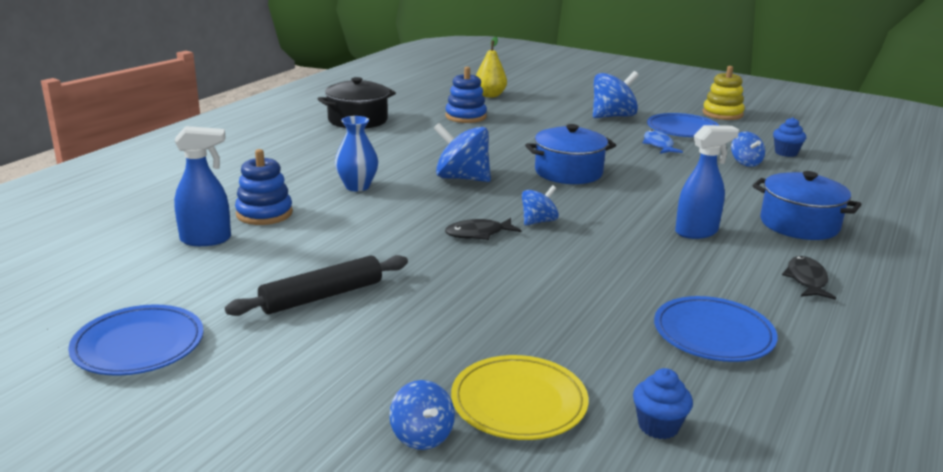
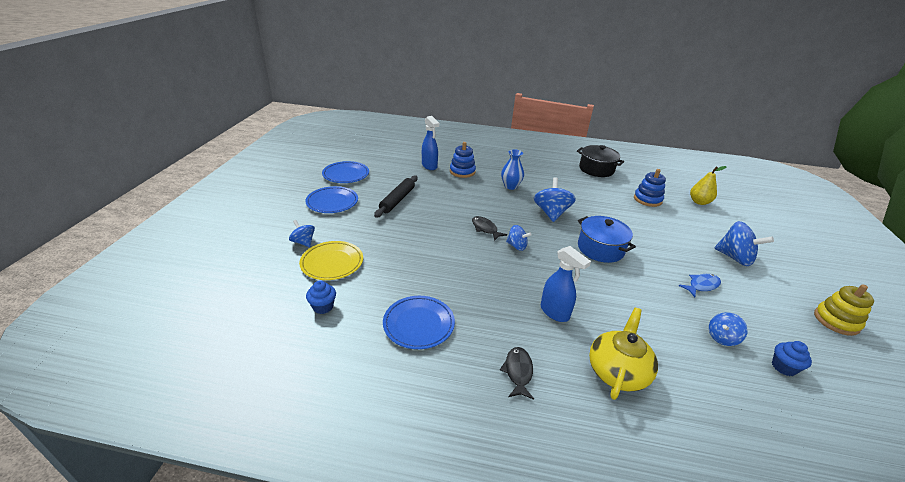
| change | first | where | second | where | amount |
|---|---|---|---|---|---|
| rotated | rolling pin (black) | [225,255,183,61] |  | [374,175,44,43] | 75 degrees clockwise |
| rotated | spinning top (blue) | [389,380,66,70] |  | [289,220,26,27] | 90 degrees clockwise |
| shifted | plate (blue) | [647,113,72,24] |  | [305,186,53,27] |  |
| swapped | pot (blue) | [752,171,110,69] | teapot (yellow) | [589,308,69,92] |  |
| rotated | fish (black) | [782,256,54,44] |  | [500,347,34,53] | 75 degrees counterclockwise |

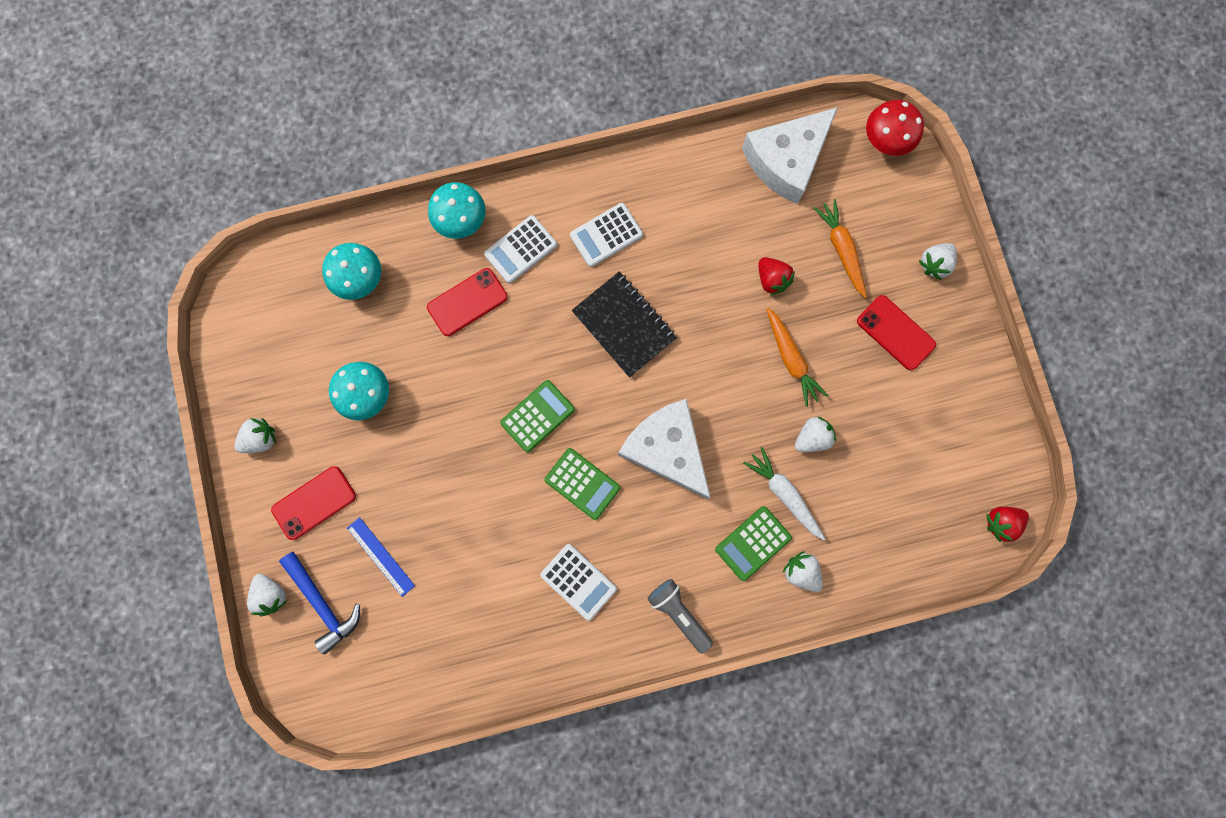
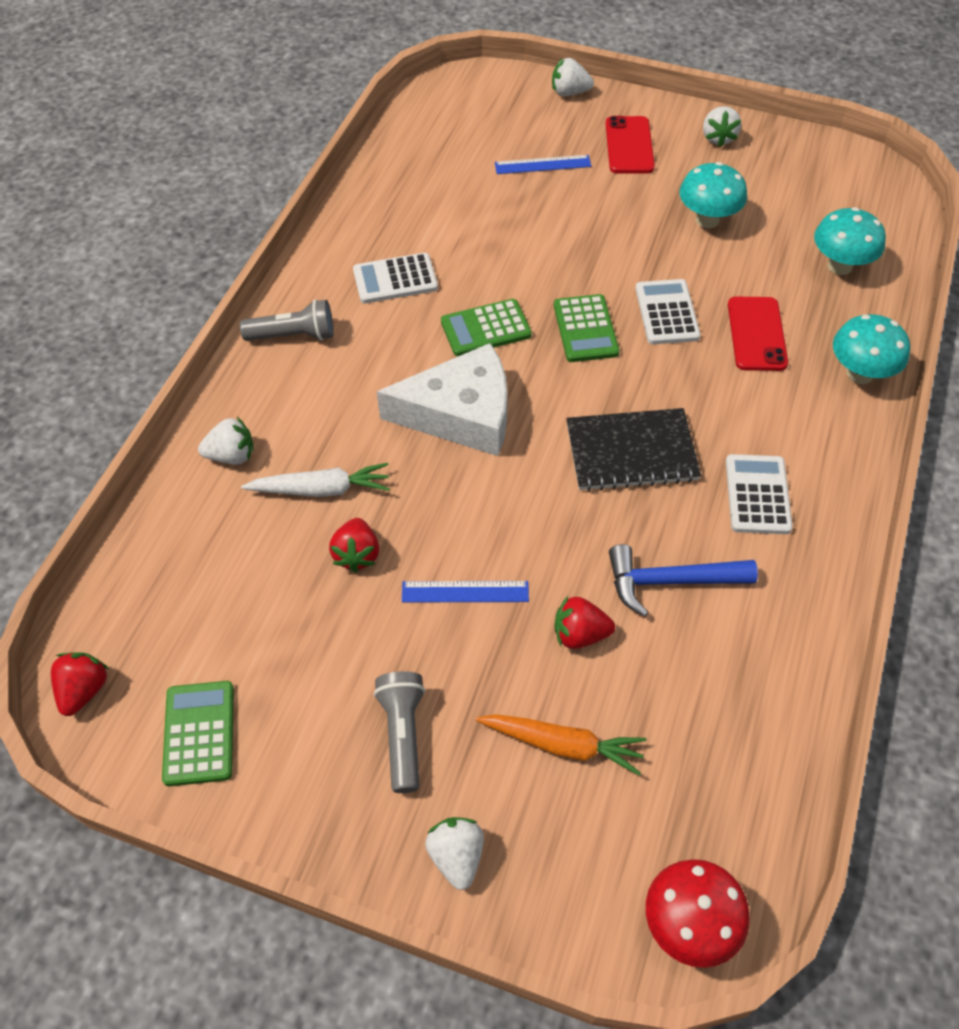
| change | first | where | second | where | amount |
|---|---|---|---|---|---|
| shifted | hammer (blue) | [279,552,81,102] |  | [609,544,149,73] |  |
| shifted | calculator (white) | [484,215,73,68] |  | [635,279,65,65] |  |
| shifted | calculator (green) | [715,506,77,75] |  | [162,681,72,105] |  |
| gone | cheese (white) | [742,107,96,97] |  |  |  |
| swapped | carrot (orange) | [766,307,62,100] | ruler (blue) | [402,581,127,21] |  |
| repainted | strawberry (white) | [795,416,41,36] | strawberry (red) | [329,518,50,55] |  |
| swapped | phone (red) | [857,295,79,75] | flashlight (grey) | [374,671,51,122] |  |

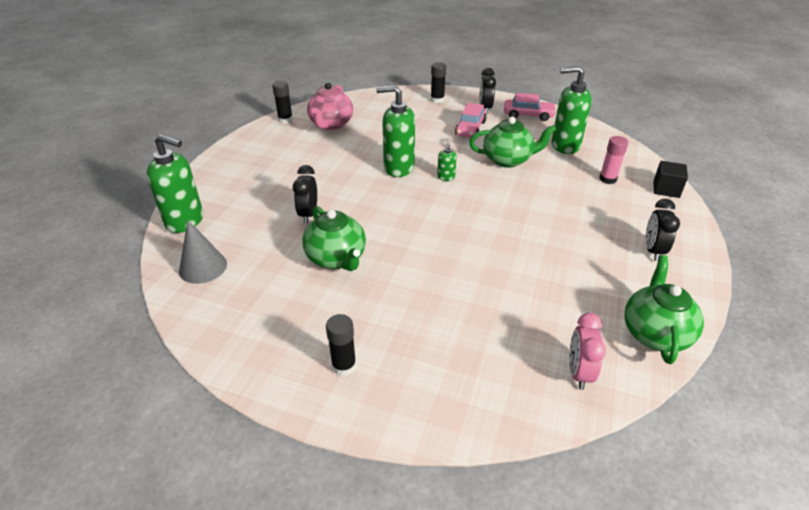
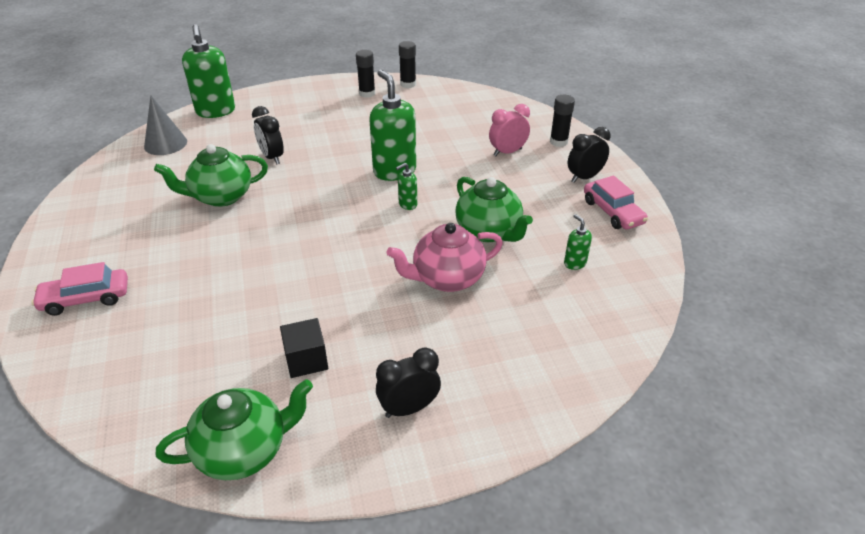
| change | first | where | second | where | amount |
|---|---|---|---|---|---|
| rotated | clock (black) | [293,165,24,58] |  | [252,106,32,58] | 90 degrees counterclockwise |
| rotated | teapot (green) | [302,206,64,65] |  | [154,144,114,63] | 45 degrees clockwise |
| shifted | teapot (pink) | [307,83,46,47] |  | [387,223,116,69] |  |
| shifted | glue stick (black) | [326,314,30,62] |  | [356,50,19,48] |  |
| shifted | car (pink) | [455,102,32,36] |  | [31,262,97,54] |  |
| scaled | soap dispenser (green) | [552,66,40,88] |  | [564,214,28,56] | x0.46 |
| shifted | clock (pink) | [569,313,37,77] |  | [489,104,41,52] |  |
| gone | glue stick (pink) | [599,136,29,48] |  |  |  |
| shifted | cube (black) | [653,161,35,37] |  | [280,318,48,60] |  |

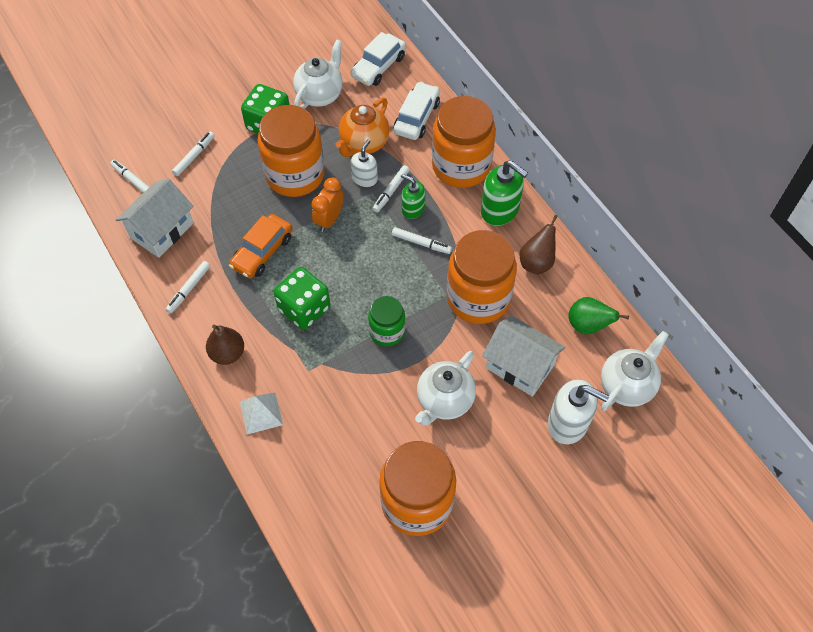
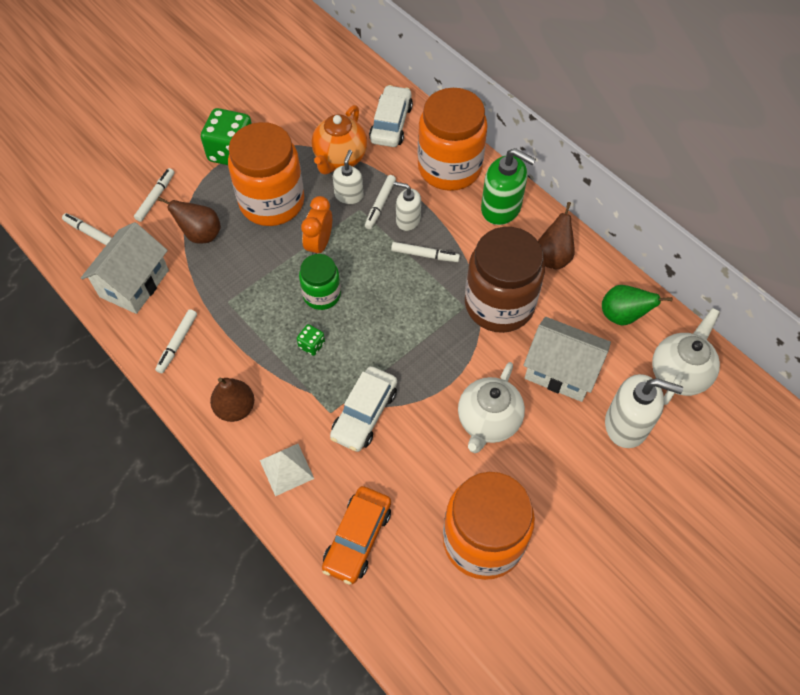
| change | first | where | second | where | amount |
|---|---|---|---|---|---|
| shifted | car (orange) | [229,214,63,65] |  | [322,486,69,99] |  |
| scaled | dice (green) | [274,267,56,63] |  | [297,324,28,32] | x0.46 |
| gone | teapot (white) | [293,40,50,69] |  |  |  |
| shifted | car (white) | [350,32,56,54] |  | [330,366,67,86] |  |
| shifted | jar (green) | [368,296,37,50] |  | [299,254,42,56] |  |
| repainted | soap dispenser (green) | [401,174,24,45] | soap dispenser (white) | [394,182,27,49] |  |
| repainted | jar (orange) | [447,230,70,94] | jar (brown) | [465,227,80,106] |  |
| new |  |  | pear (brown) | [157,197,64,47] |  |

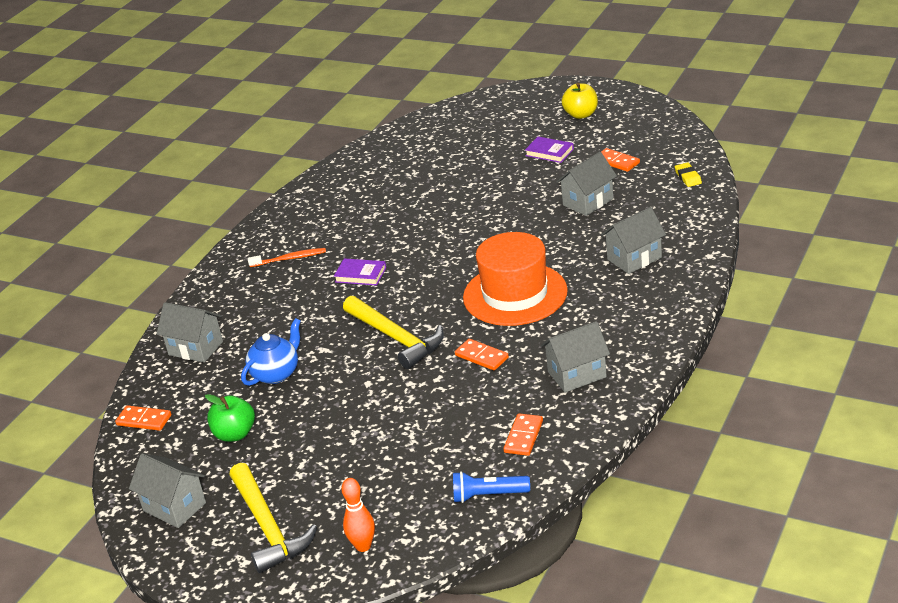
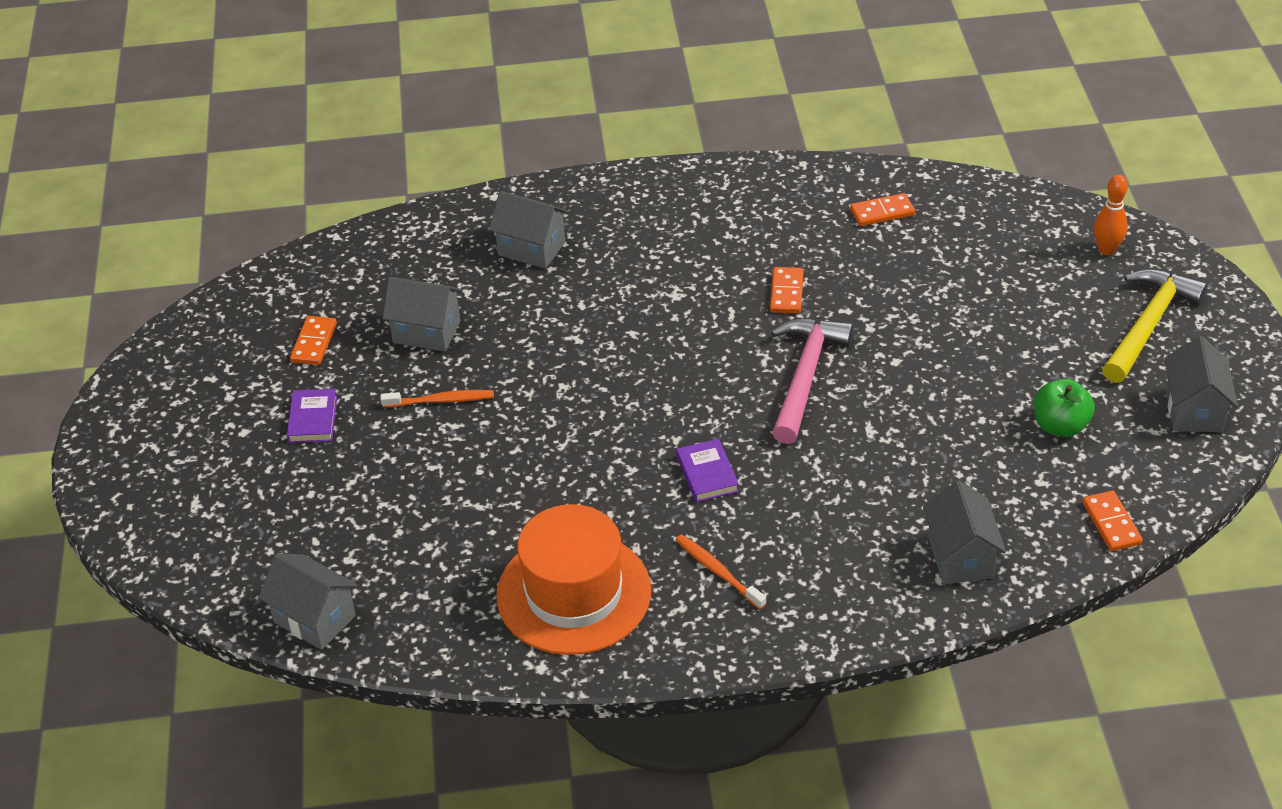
| change | first | where | second | where | amount |
|---|---|---|---|---|---|
| gone | teapot (blue) | [241,318,60,68] |  |  |  |
| repainted | hammer (yellow) | [343,296,101,73] | hammer (pink) | [771,318,82,126] |  |
| gone | flashlight (blue) | [453,471,77,32] |  |  |  |
| shifted | hat (orange) | [463,232,105,94] |  | [497,504,154,151] |  |
| shifted | house (grey) | [540,321,70,72] |  | [258,554,99,96] |  |
| gone | apple (yellow) | [561,83,37,36] |  |  |  |
| gone | eraser (yellow) | [675,162,27,25] |  |  |  |
| new |  |  | toothbrush (orange) | [381,390,113,18] |  |

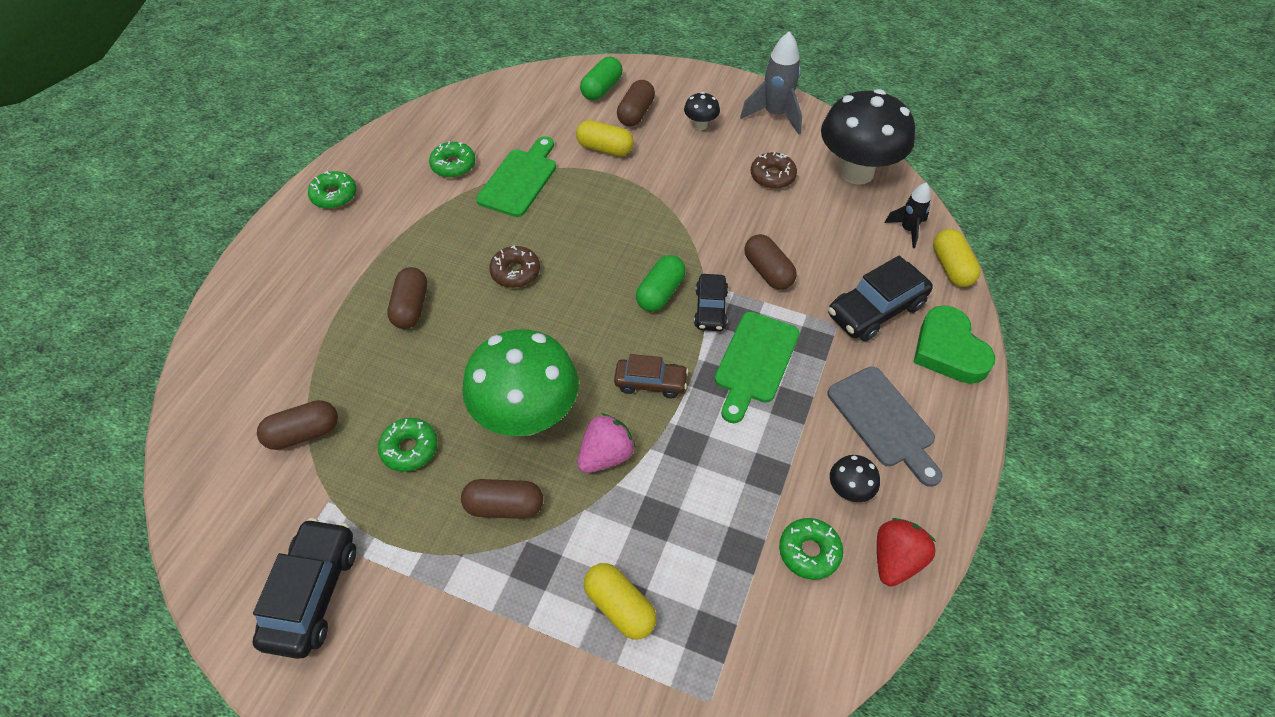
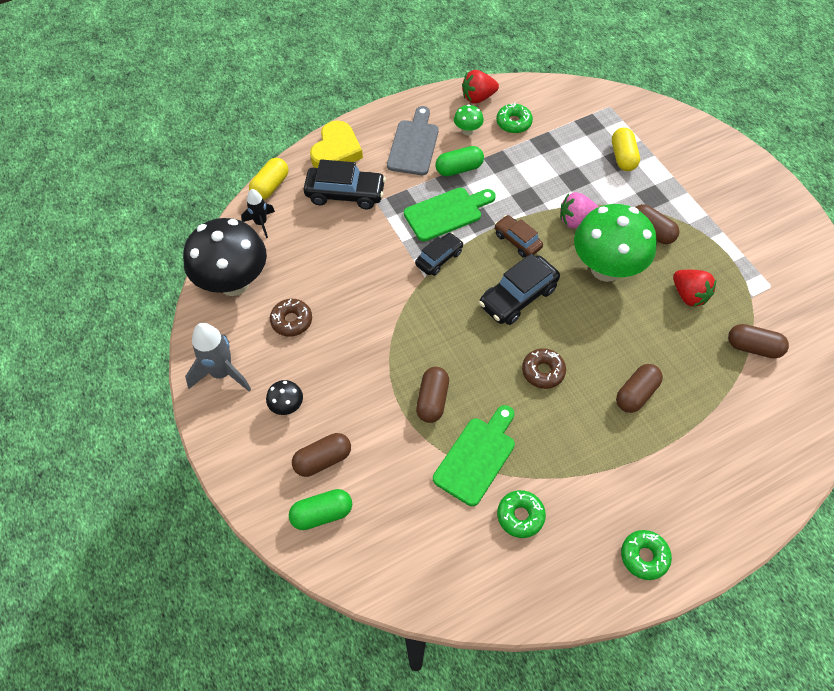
| change | first | where | second | where | amount |
|---|---|---|---|---|---|
| shifted | car (black) | [252,518,104,141] |  | [479,253,81,72] |  |
| swapped | donut (green) | [378,418,60,54] | strawberry (red) | [673,270,44,37] |  |
| rotated | cutting board (green) | [476,136,80,81] |  | [433,405,82,101] | 150 degrees clockwise |
| gone | capsule (yellow) | [576,120,58,36] |  |  |  |
| shifted | capsule (green) | [636,255,50,57] |  | [435,146,49,30] |  |
| shifted | capsule (brown) | [744,234,53,56] |  | [416,367,33,56] |  |
| repainted | mushroom (black) | [830,455,50,47] | mushroom (green) | [454,104,30,32] |  |
| repainted | heart (green) | [913,305,82,79] | heart (yellow) | [310,121,53,47] |  |

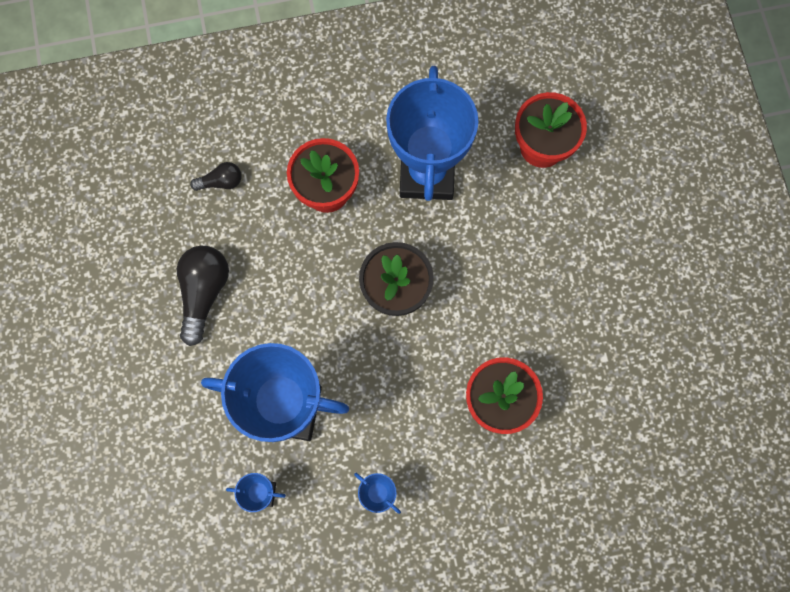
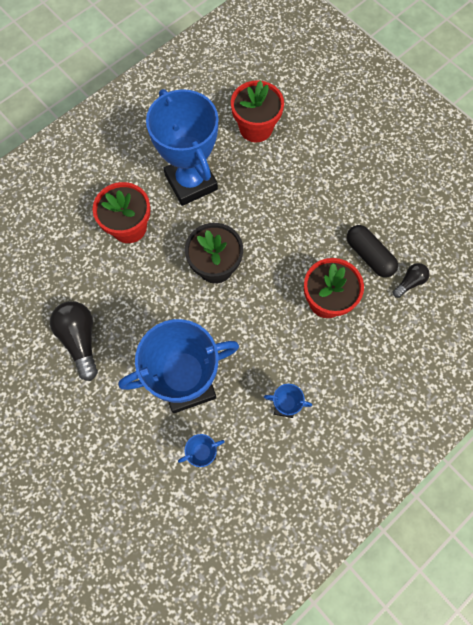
| change | first | where | second | where | amount |
|---|---|---|---|---|---|
| shifted | light bulb (black) | [190,162,51,29] |  | [393,263,37,35] |  |
| new |  |  | capsule (black) | [347,225,51,53] |  |

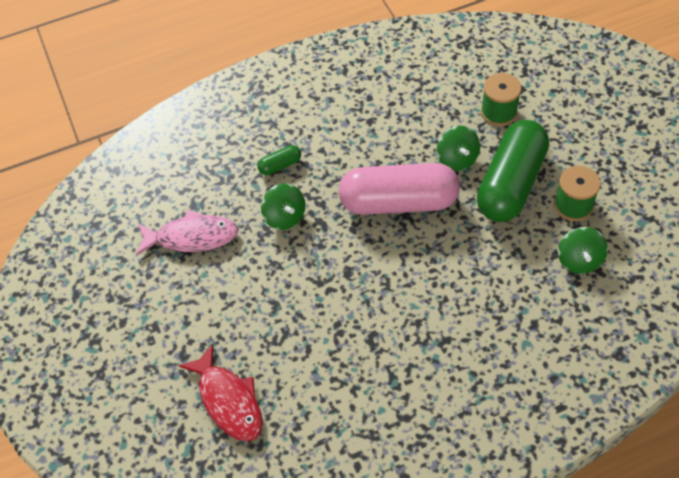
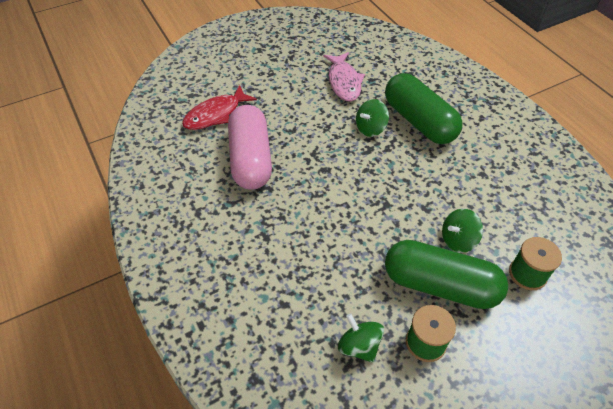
| change | first | where | second | where | amount |
|---|---|---|---|---|---|
| scaled | capsule (green) | [257,145,44,30] |  | [385,73,77,71] | x2.47 |
| shifted | capsule (pink) | [338,163,122,52] |  | [228,105,44,85] |  |
| rotated | spinning top (green) | [558,227,50,47] |  | [338,314,46,49] | 60 degrees clockwise |

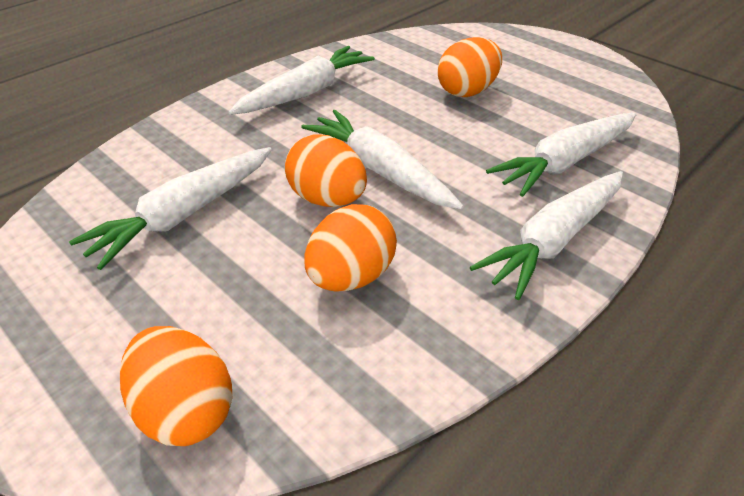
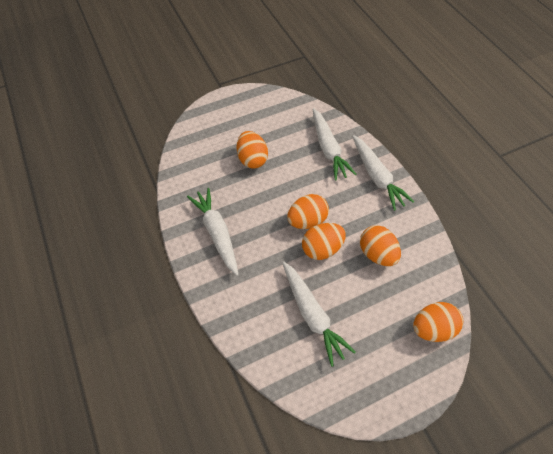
| change | first | where | second | where | amount |
|---|---|---|---|---|---|
| swapped | carrot (white) | [301,110,163,99] | egg (orange) | [287,194,42,35] |  |

